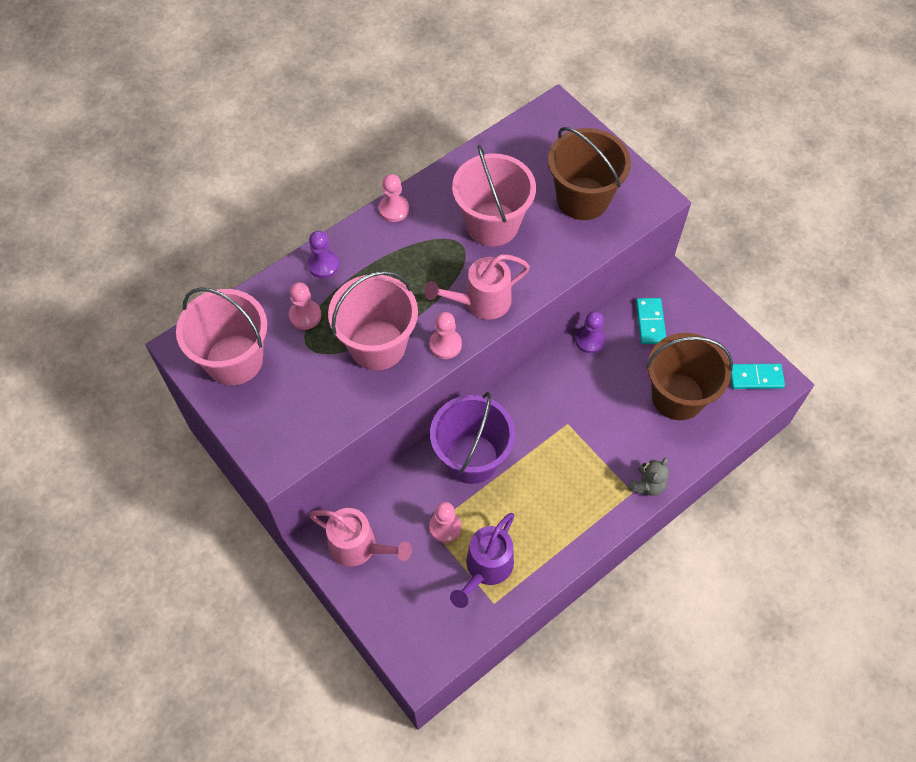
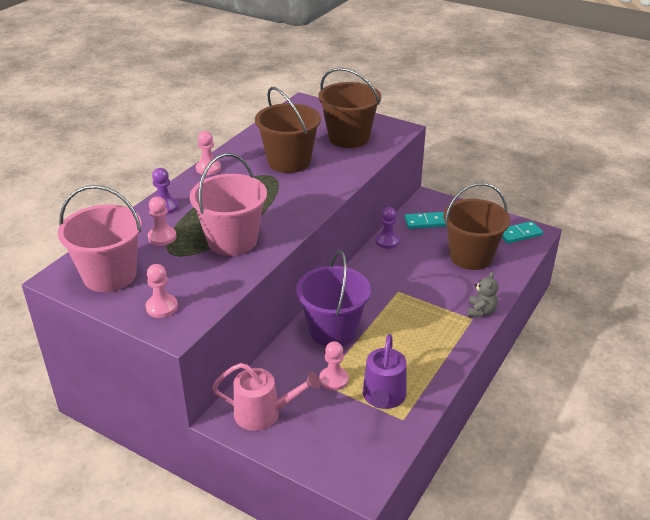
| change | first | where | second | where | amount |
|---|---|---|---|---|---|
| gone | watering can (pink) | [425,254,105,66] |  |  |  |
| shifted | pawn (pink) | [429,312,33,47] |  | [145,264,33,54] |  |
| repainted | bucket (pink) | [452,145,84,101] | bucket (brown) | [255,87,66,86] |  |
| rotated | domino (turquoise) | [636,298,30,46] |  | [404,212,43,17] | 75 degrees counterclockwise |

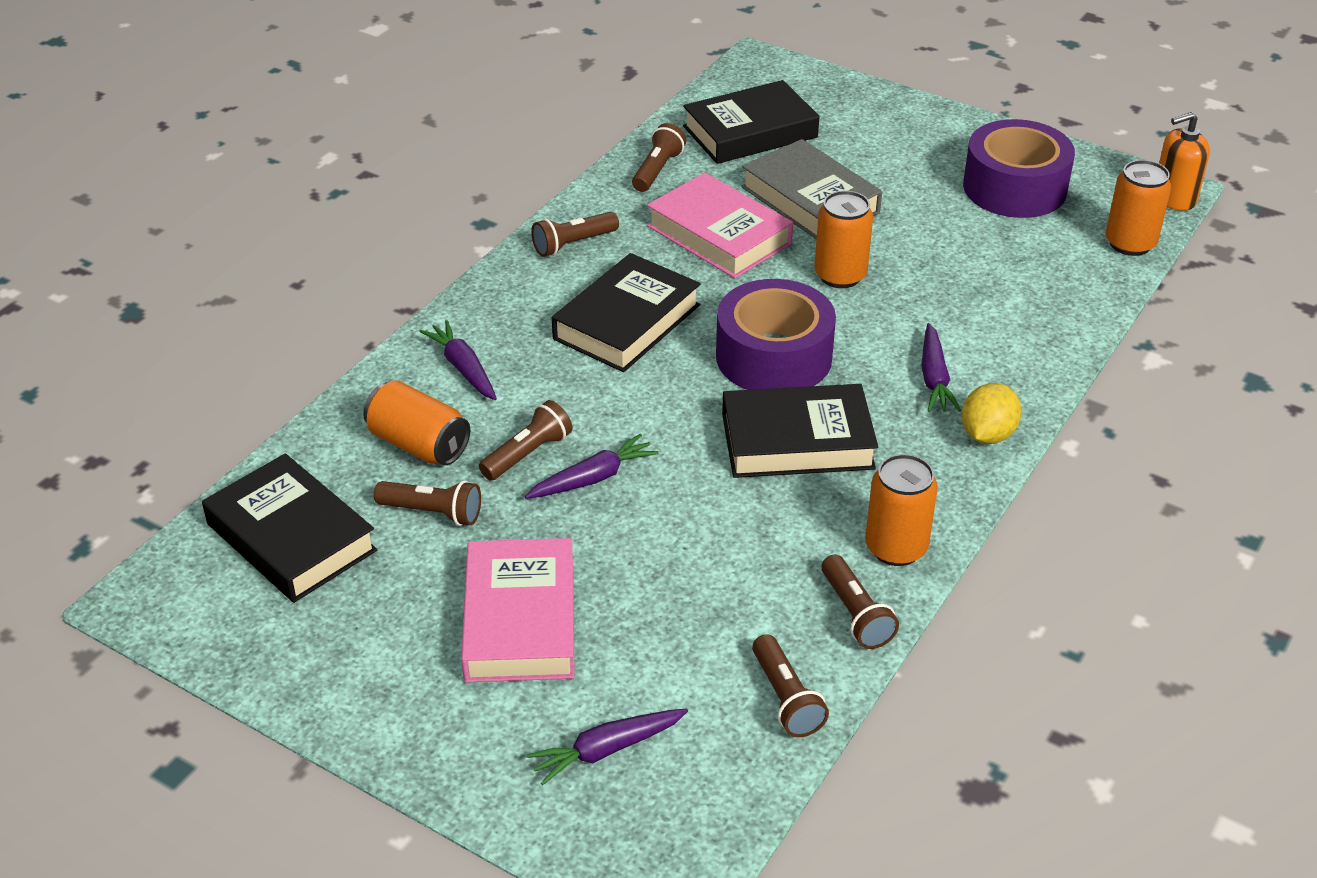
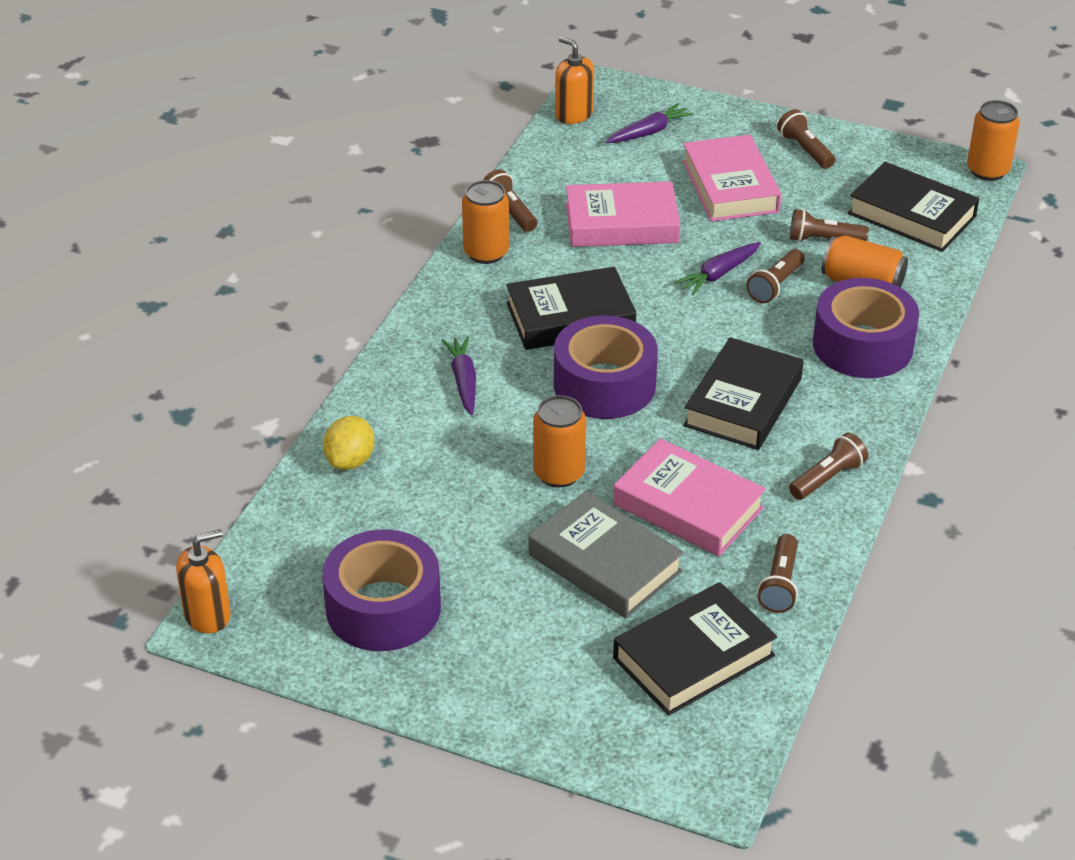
| change | first | where | second | where | amount |
|---|---|---|---|---|---|
| swapped | carrot (purple) | [419,320,78,80] | tape (purple) | [813,278,106,100] |  |
| shifted | flashlight (brown) | [752,634,77,103] |  | [777,109,58,60] |  |
| shifted | lemon (yellow) | [962,383,60,61] |  | [323,416,52,54] |  |
| shifted | can (orange) | [1106,160,65,96] |  | [967,100,53,81] |  |
| new |  |  | soap dispenser (orange) | [555,37,39,87] |  |
| new |  |  | book (pink) | [566,181,114,66] |  |

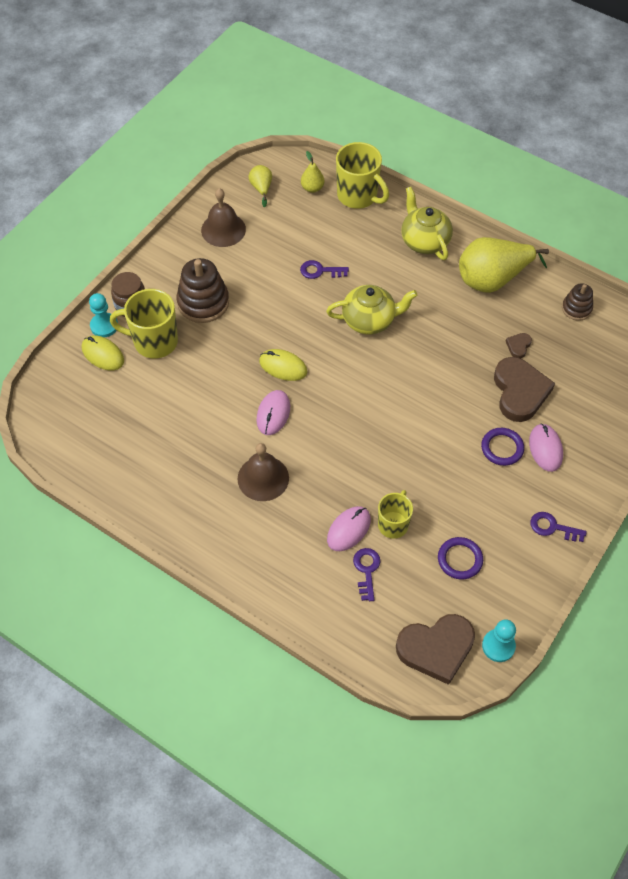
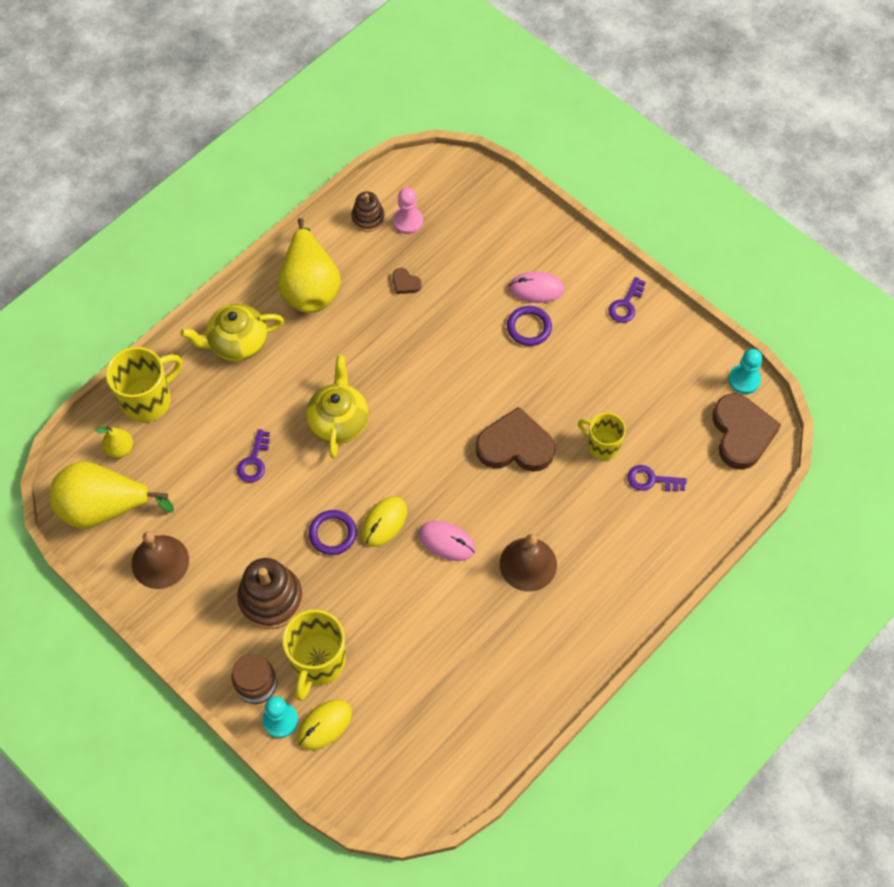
| change | first | where | second | where | amount |
|---|---|---|---|---|---|
| scaled | pear (yellow) | [248,165,24,43] |  | [50,461,124,68] | x2.16 |
| gone | mouse (pink) | [327,506,44,45] |  |  |  |
| shifted | ring (purple) | [438,537,45,42] |  | [309,510,48,45] |  |
| shifted | heart (brown) | [494,357,61,65] |  | [476,407,79,65] |  |
| new |  |  | pawn (pink) | [393,188,30,46] |  |

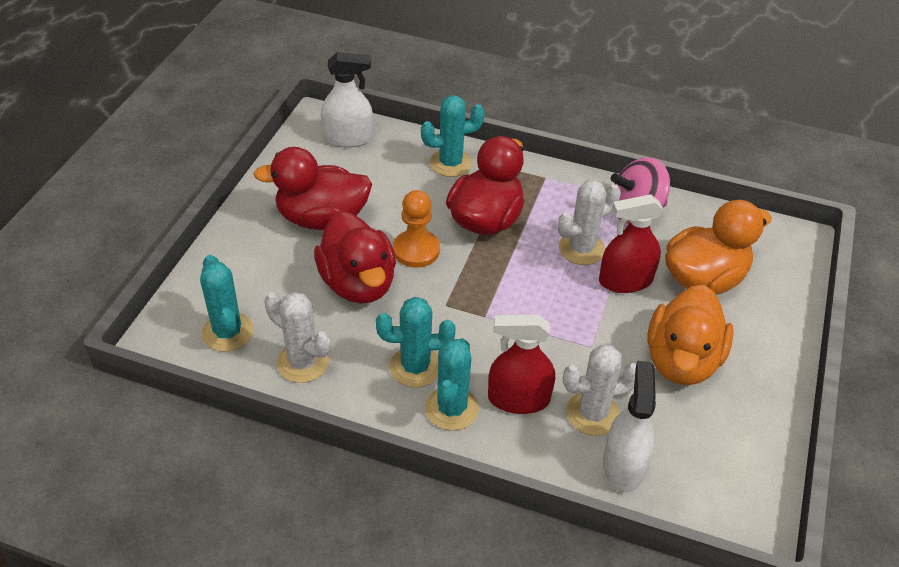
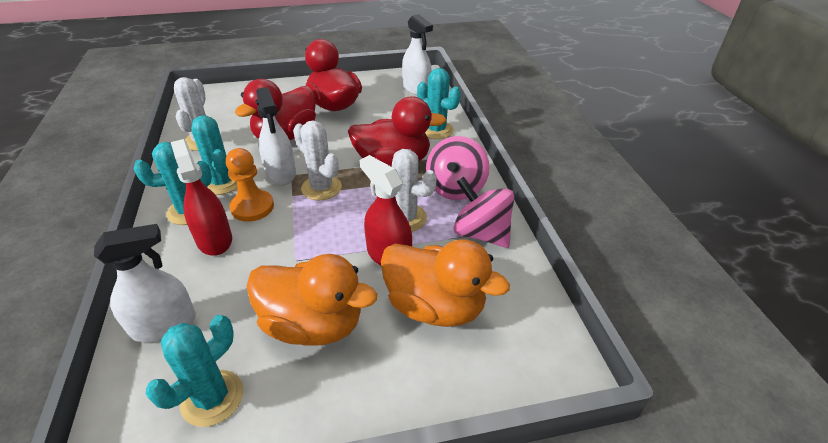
| change | first | where | second | where | amount |
|---|---|---|---|---|---|
| shifted | cactus (turquoise) | [200,255,54,97] |  | [146,315,97,112] |  |
| shifted | pawn (orange) | [393,190,47,78] |  | [226,148,48,74] |  |
| shifted | cactus (white) | [563,344,73,92] |  | [293,120,49,80] |  |
| rotated | duck (orange) | [647,285,87,100] |  | [246,254,131,92] | 150 degrees counterclockwise |
| new |  |  | spray bottle (white) | [256,87,40,99] |  |
| new |  |  | spinning top (pink) | [426,136,63,64] |  |

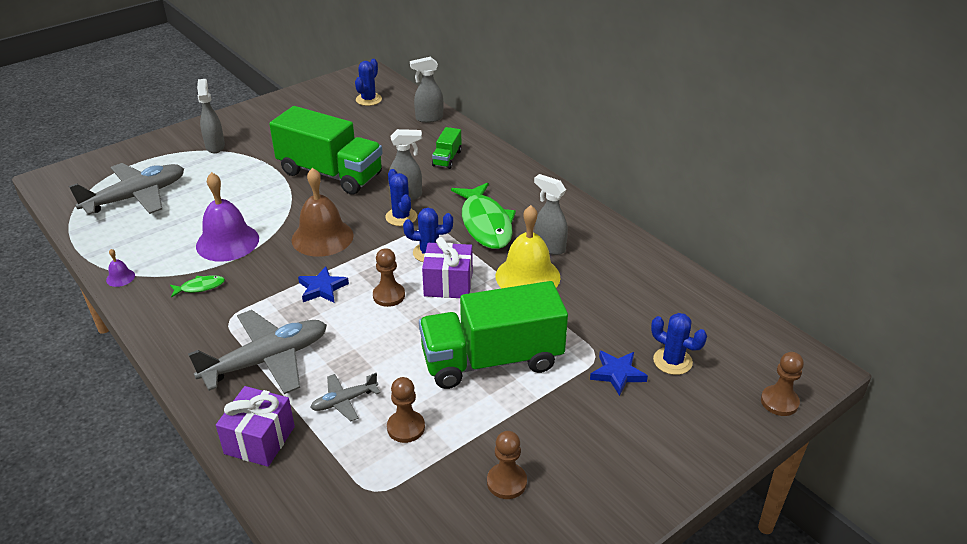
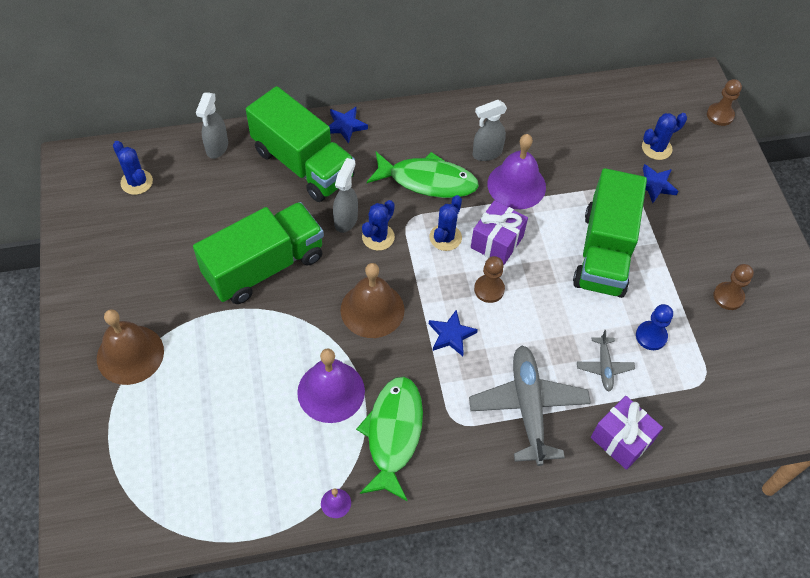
| change | first | where | second | where | amount |
|---|---|---|---|---|---|
| gone | plane (grey) | [69,163,115,52] |  |  |  |
| scaled | fish (green) | [170,275,55,23] |  | [356,377,67,124] | x2.31 |
| swapped | spray bottle (grey) | [197,79,28,74] | bell (brown) | [97,309,67,76] |  |
| rotated | cactus (blue) | [385,169,32,57] |  | [362,200,33,51] | 60 degrees counterclockwise |
| repainted | pawn (brown) | [387,377,38,66] | pawn (blue) | [636,304,37,46] |  |
| scaled | truck (green) | [432,127,30,42] |  | [246,86,109,116] | x2.31 |
| repainted | bell (yellow) | [496,205,64,83] | bell (purple) | [488,134,58,75] |  |
| new |  |  | star (blue) | [329,107,39,37] |  |

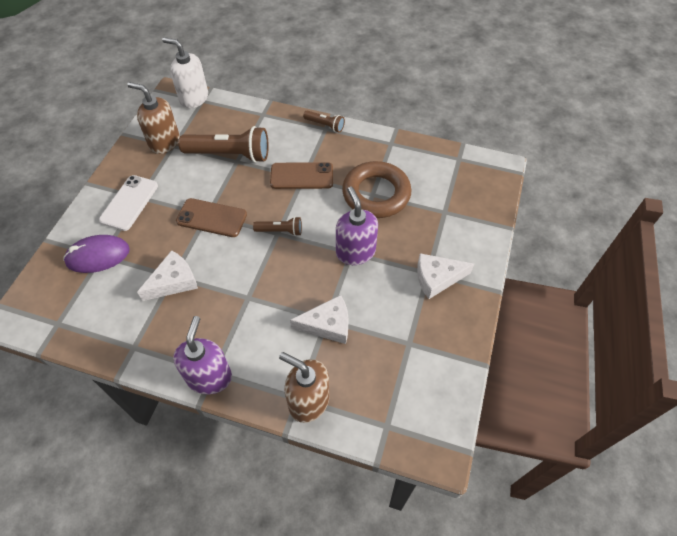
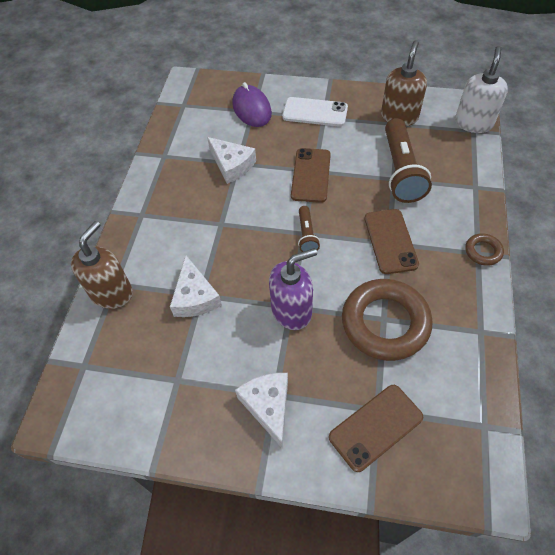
| change | first | where | second | where | amount |
|---|---|---|---|---|---|
| gone | soap dispenser (purple) | [173,316,59,78] |  |  |  |
| swapped | flashlight (brown) | [303,111,42,22] | ring (brown) | [465,233,39,33] |  |
| new |  |  | phone (brown) | [329,385,94,87] |  |

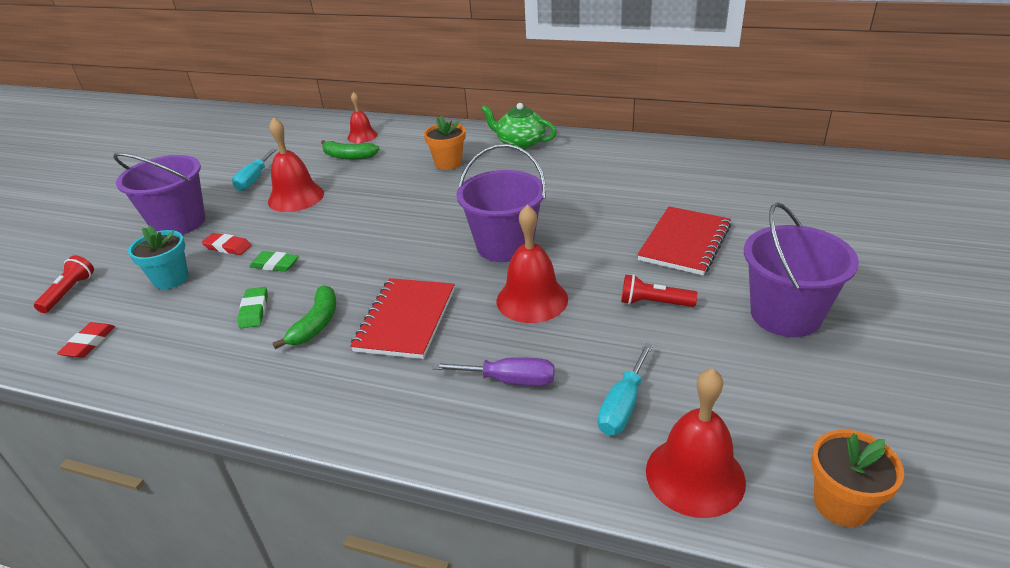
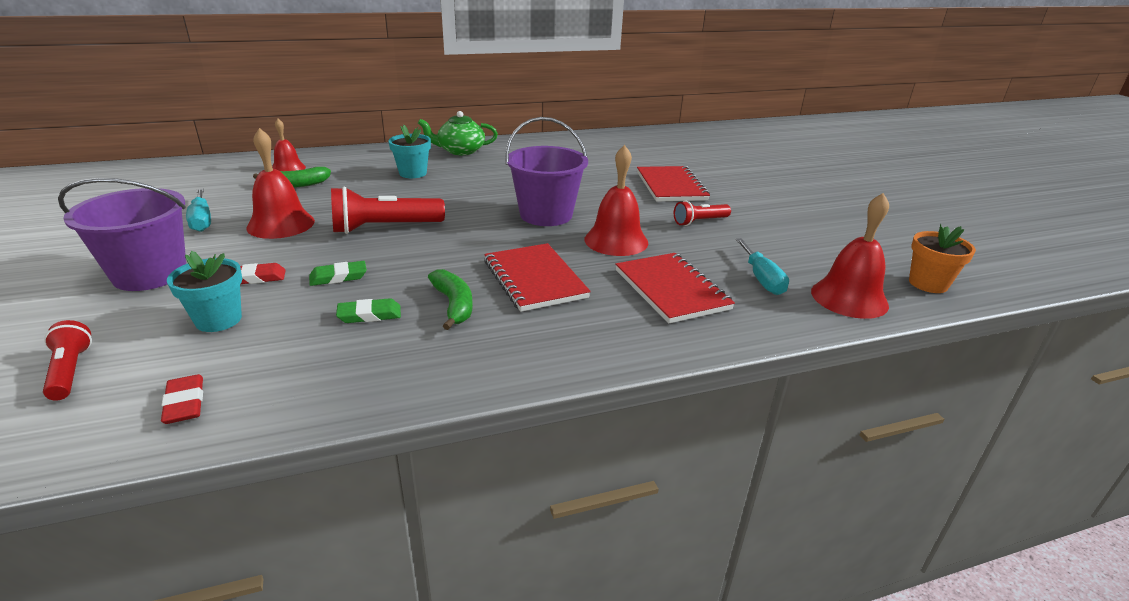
| change | first | where | second | where | amount |
|---|---|---|---|---|---|
| rotated | eraser (green) | [238,287,30,41] |  | [336,298,65,25] | 60 degrees counterclockwise |
| repainted | flower pot (orange) | [424,116,41,54] | flower pot (turquoise) | [388,125,43,53] |  |
| swapped | screwdriver (purple) | [432,357,122,29] | notebook (red) | [615,253,120,70] |  |
| gone | bucket (purple) | [744,202,115,135] |  |  |  |
| new |  |  | flashlight (red) | [331,187,114,47] |  |

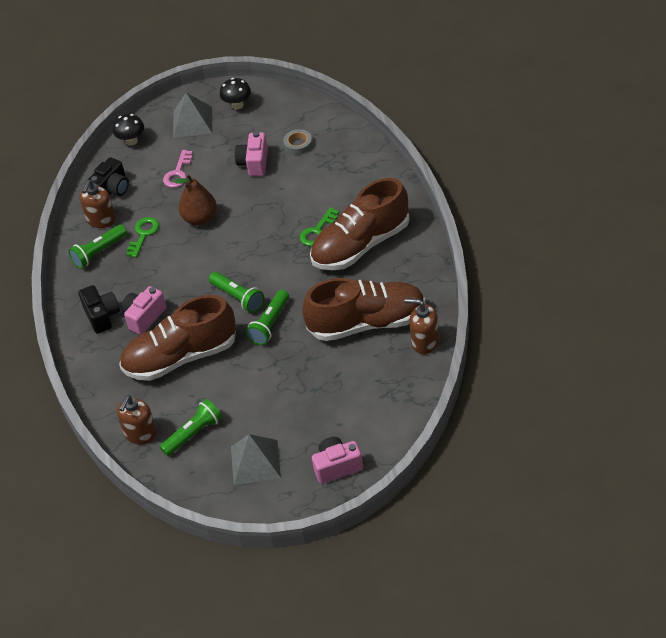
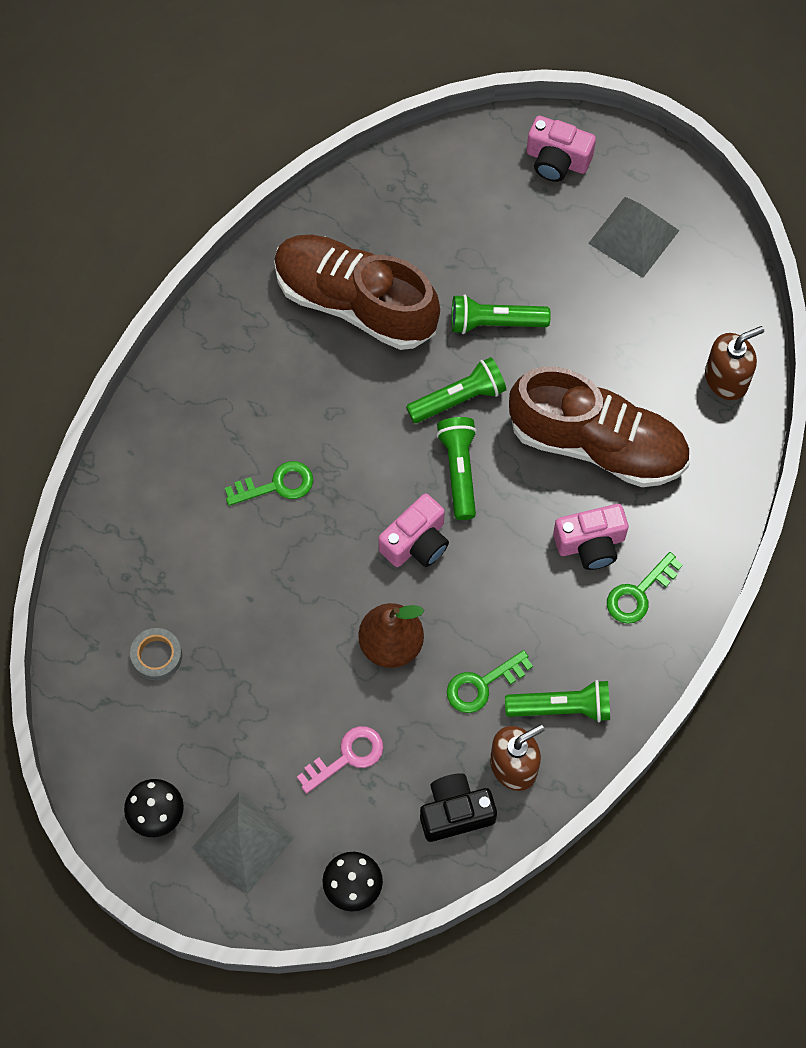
| change | first | where | second | where | amount |
|---|---|---|---|---|---|
| swapped | camera (black) | [78,285,42,49] | key (green) | [607,552,75,72] |  |
| shifted | flashlight (green) | [160,399,62,57] |  | [451,294,100,40] |  |
| shifted | camera (pink) | [235,131,33,45] |  | [378,493,71,74] |  |
| gone | shoe (brown) | [310,178,100,92] |  |  |  |
| gone | soap dispenser (brown) | [405,299,34,55] |  |  |  |

